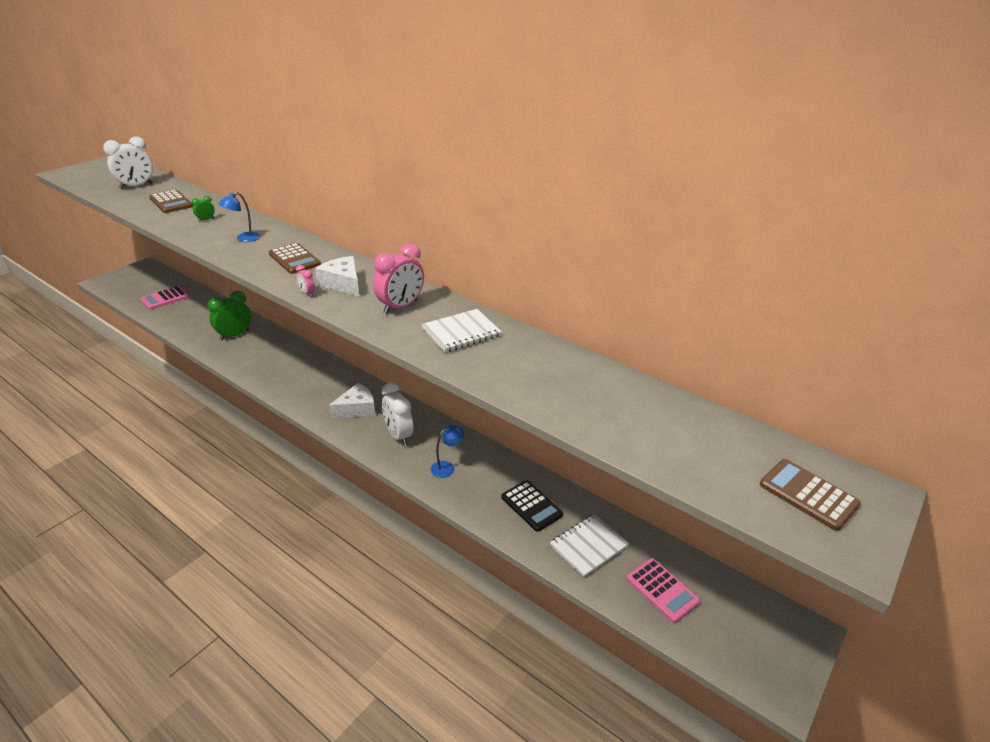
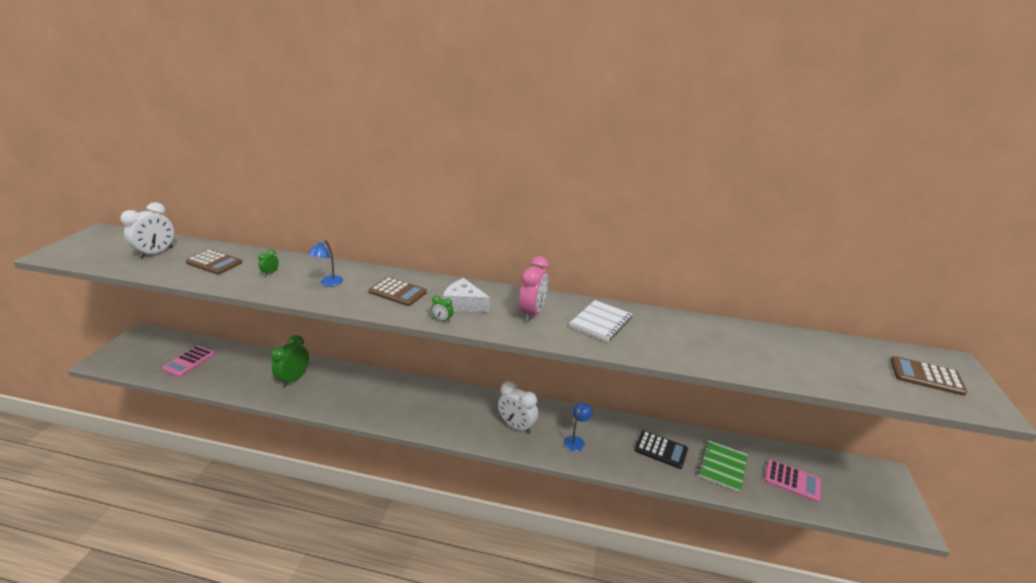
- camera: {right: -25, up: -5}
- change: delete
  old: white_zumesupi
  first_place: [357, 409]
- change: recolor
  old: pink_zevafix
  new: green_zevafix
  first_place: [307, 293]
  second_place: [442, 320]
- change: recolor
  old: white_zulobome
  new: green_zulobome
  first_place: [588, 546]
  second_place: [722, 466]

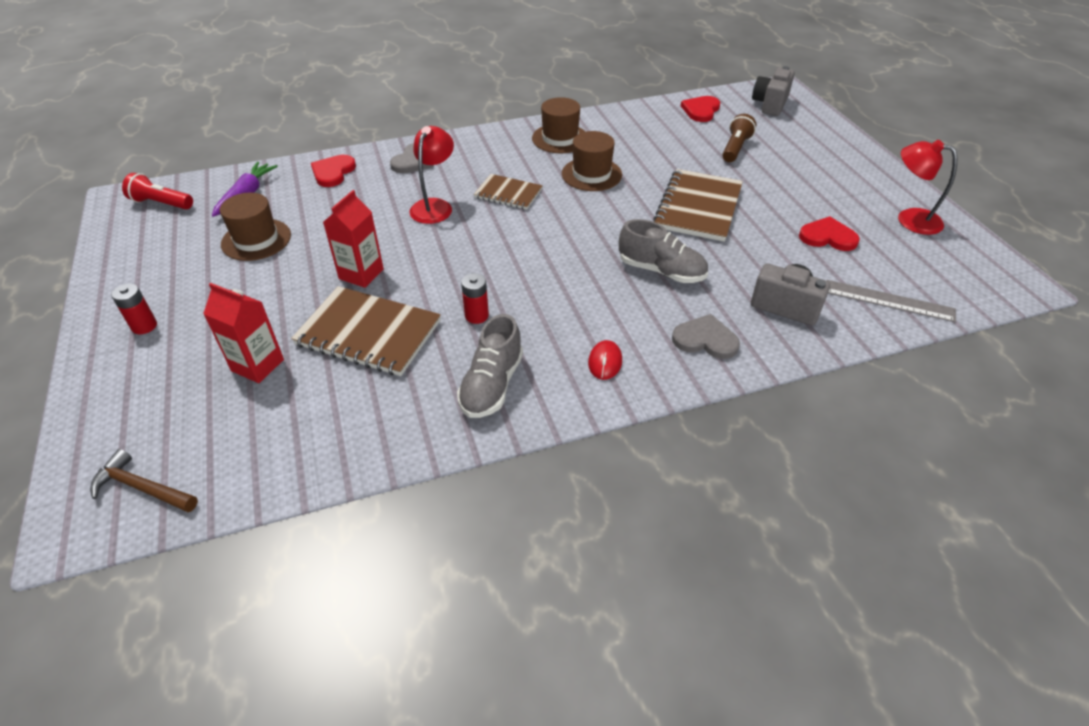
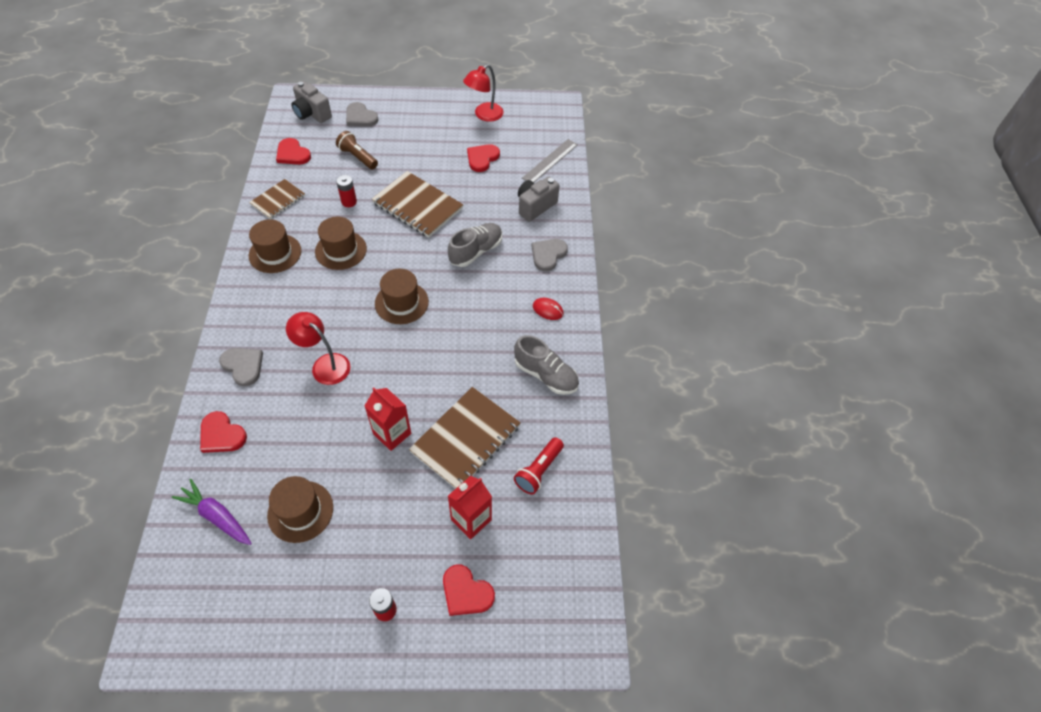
- camera: {right: -75, up: 10}
- change: delete
  old: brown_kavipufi
  first_place: [142, 487]
- change: insert
  new: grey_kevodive
  second_place: [360, 117]
- change: insert
  new: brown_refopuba
  second_place: [401, 302]
- change: insert
  new: red_kevodive
  second_place: [466, 592]
- change: move
  old: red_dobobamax
  first_place: [161, 203]
  second_place: [539, 470]
- change: move
  old: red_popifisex
  first_place: [476, 316]
  second_place: [349, 202]
- change: move
  old: brown_zulobome
  first_place: [508, 193]
  second_place: [278, 200]

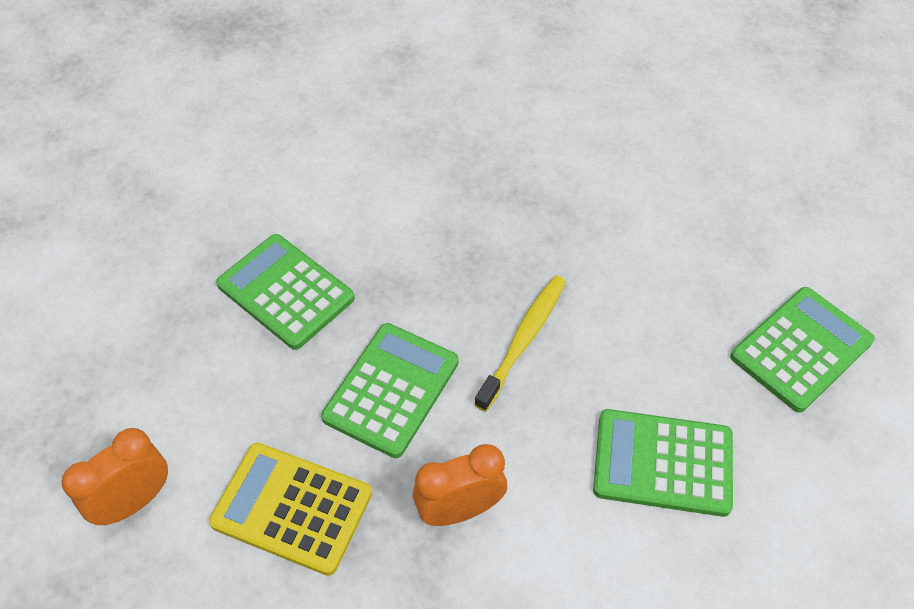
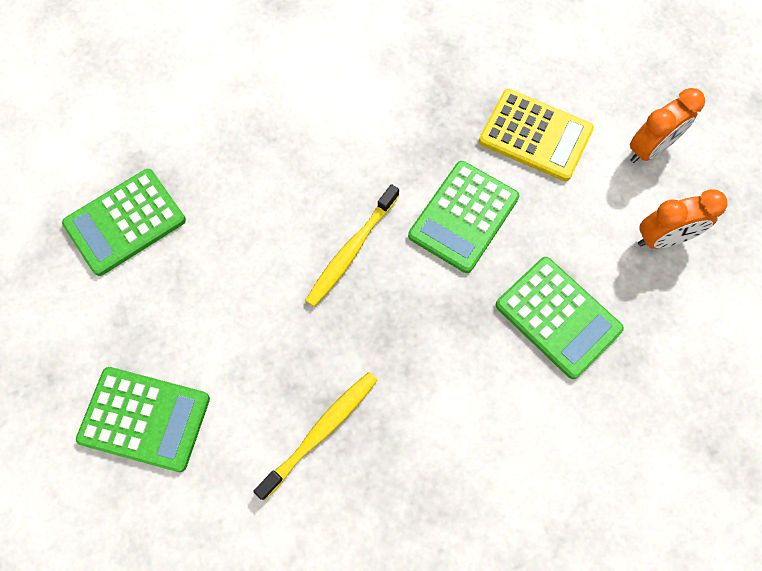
- camera: {right: -175, up: 15}
- change: insert
  new: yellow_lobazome
  second_place: [321, 431]
- change: move
  old: orange_zevafix
  first_place: [460, 509]
  second_place: [662, 238]
- change: move
  old: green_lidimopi
  first_place: [663, 462]
  second_place: [144, 419]

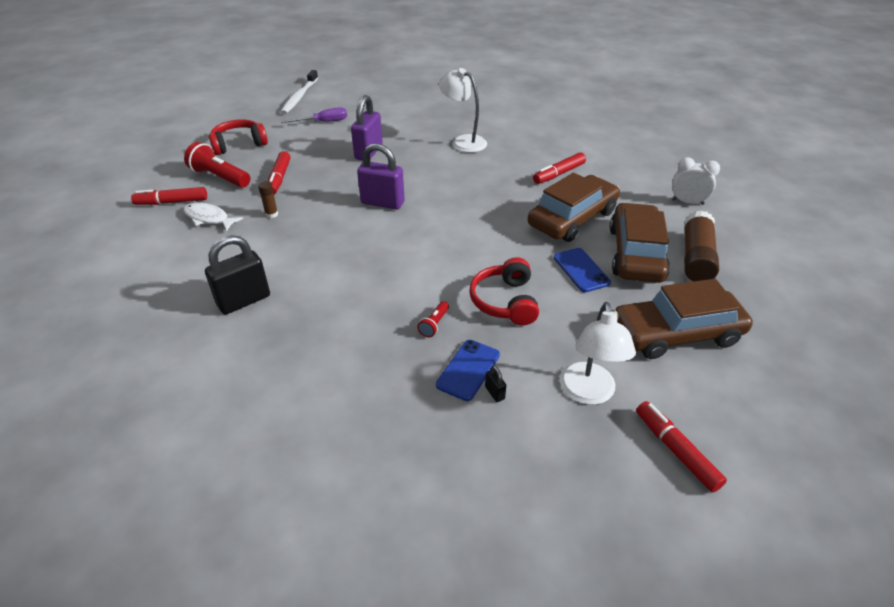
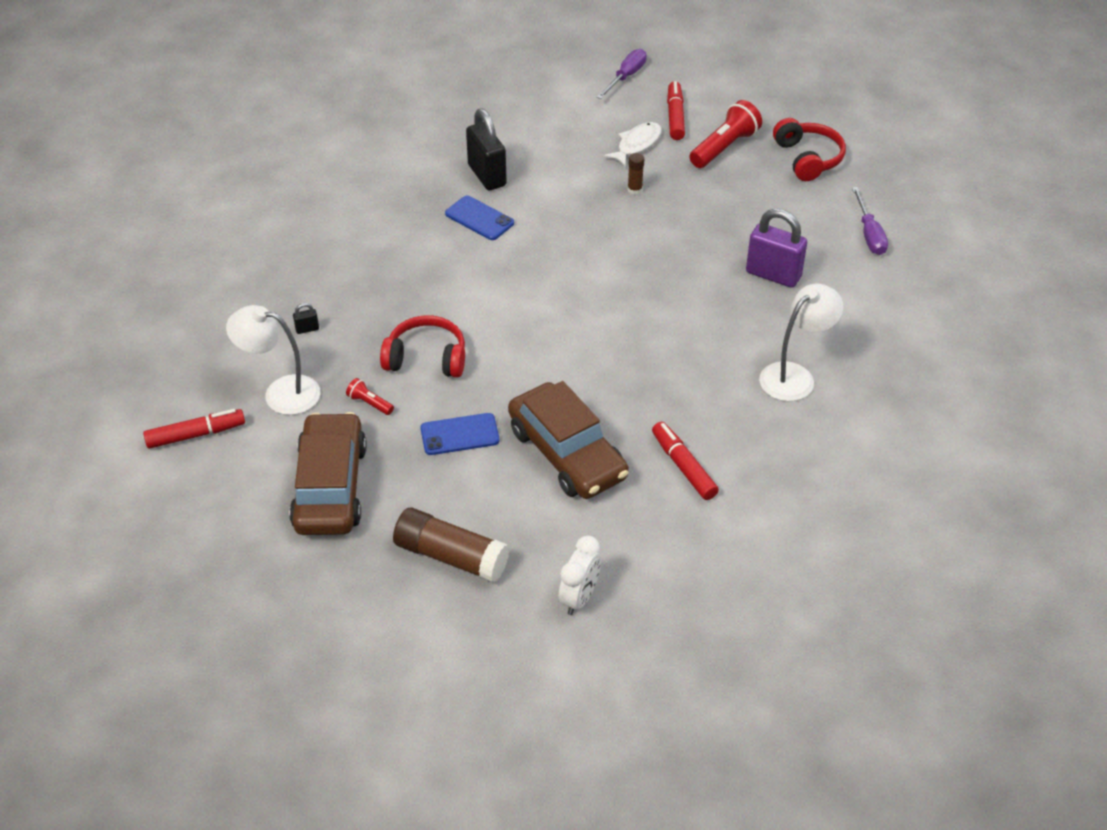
- camera: {right: 100, up: 5}
- change: delete
  old: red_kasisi
  first_place: [279, 178]
- change: delete
  old: white_lobazome
  first_place: [300, 97]
- change: delete
  old: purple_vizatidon
  first_place: [382, 203]
- change: delete
  old: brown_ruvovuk
  first_place: [636, 254]
- change: insert
  new: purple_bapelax
  second_place: [626, 77]
- change: move
  old: red_dobobamax
  first_place: [434, 324]
  second_place: [369, 403]
- change: move
  old: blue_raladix
  first_place: [468, 370]
  second_place: [479, 218]

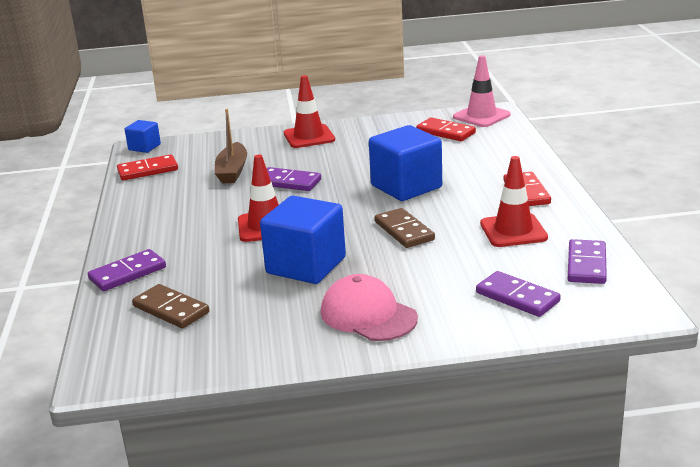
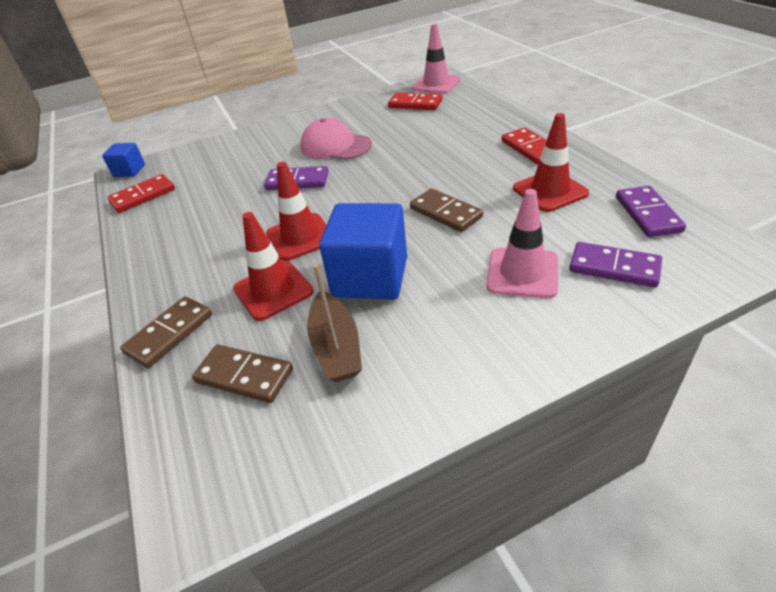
- camera: {right: -15, up: 15}
- change: delete
  old: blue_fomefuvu
  first_place: [406, 186]
- change: insert
  new: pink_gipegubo
  second_place: [522, 273]
- change: move
  old: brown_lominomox
  first_place: [232, 171]
  second_place: [336, 347]
- change: move
  old: red_gipegubo
  first_place: [309, 137]
  second_place: [273, 290]
- change: move
  old: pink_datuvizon
  first_place: [368, 315]
  second_place: [335, 146]
- change: recolor
  old: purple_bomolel
  new: brown_bomolel
  first_place: [127, 273]
  second_place: [169, 334]

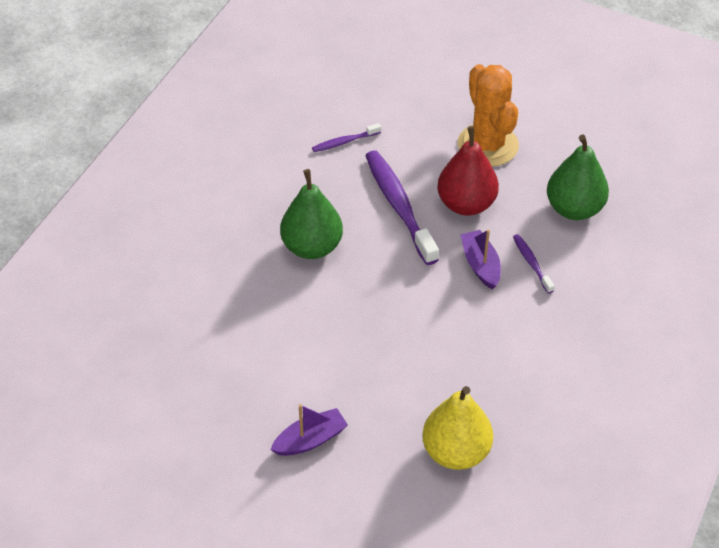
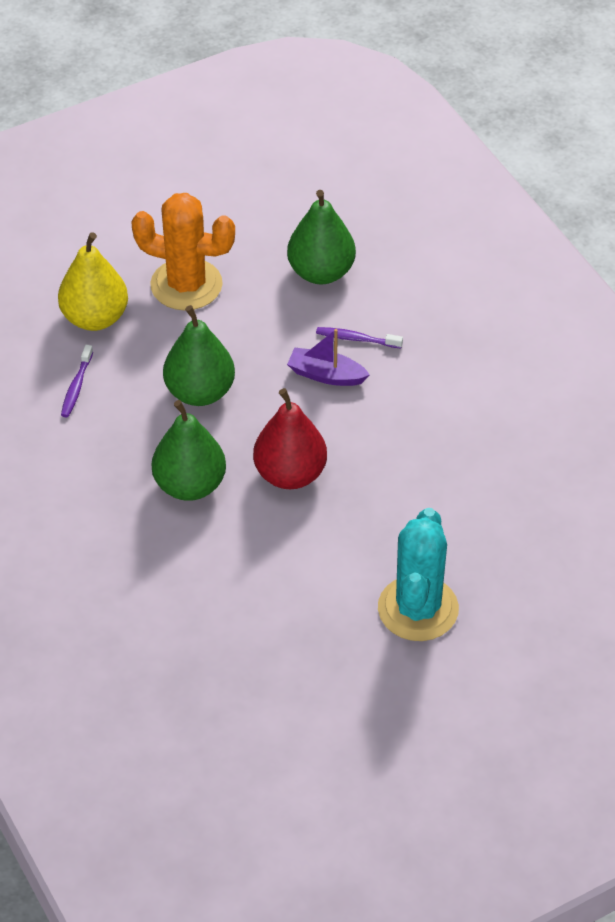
- camera: {right: -55, up: 0}
- change: move
  old: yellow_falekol
  first_place: [456, 452]
  second_place: [95, 318]
- change: move
  old: red_falekol
  first_place: [466, 204]
  second_place: [290, 474]
- change: replace
  old: purple_lominomox
  new: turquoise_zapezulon
  first_place: [310, 440]
  second_place: [418, 609]
- change: replace
  old: purple_lobazome
  new: green_falekol
  first_place: [399, 206]
  second_place: [200, 392]

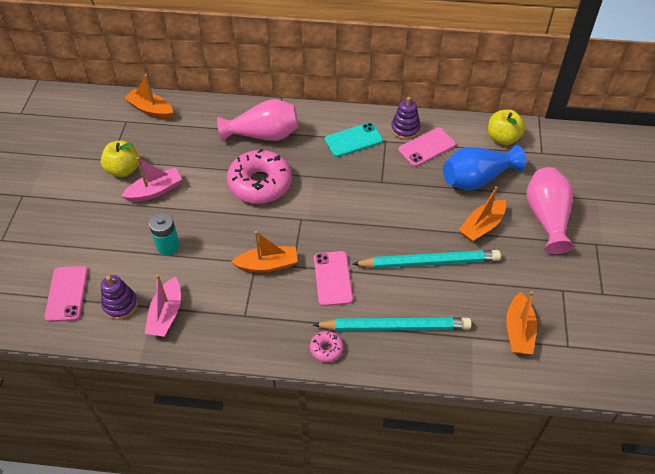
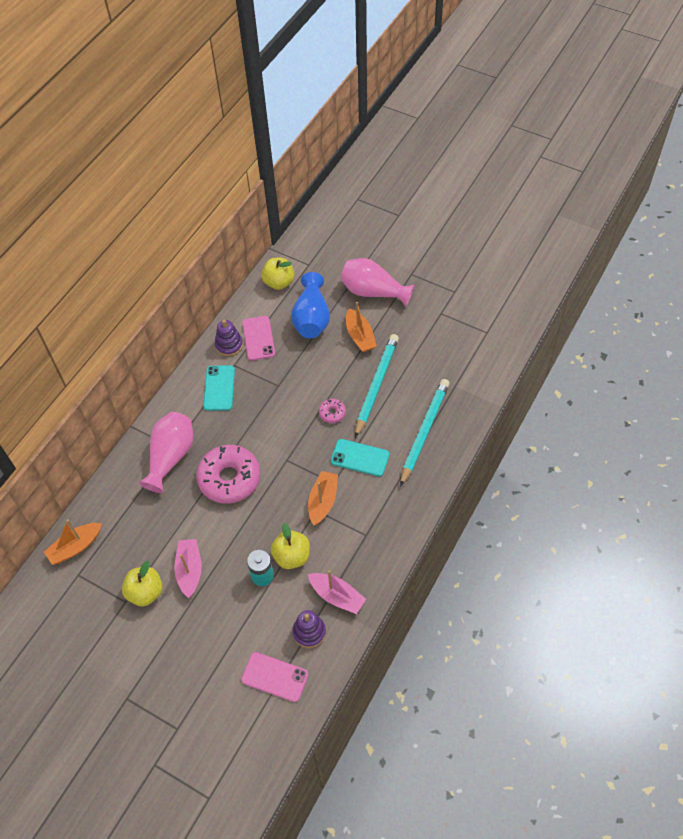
- camera: {right: -65, up: 5}
- change: delete
  old: orange_lominomox
  first_place: [518, 331]
- change: insert
  new: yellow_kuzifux
  second_place: [292, 556]
- change: move
  old: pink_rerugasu
  first_place: [326, 349]
  second_place: [332, 413]
- change: recolor
  old: pink_raladix
  new: turquoise_raladix
  first_place: [333, 278]
  second_place: [360, 458]

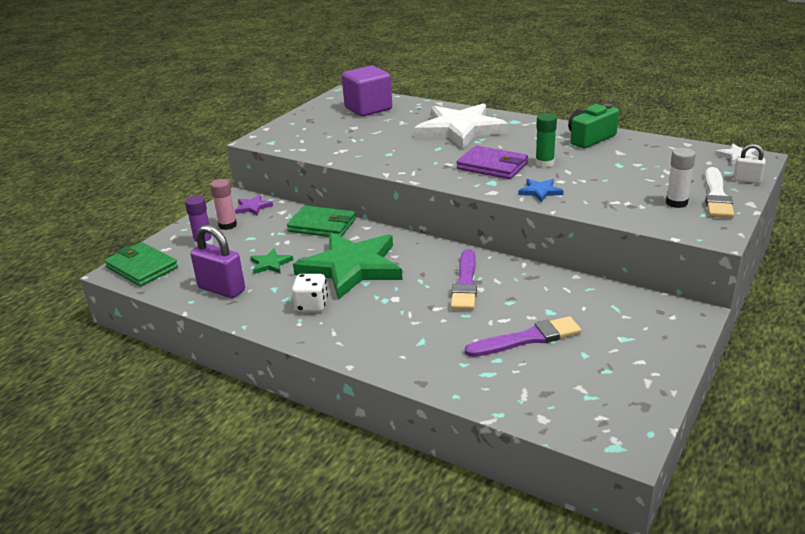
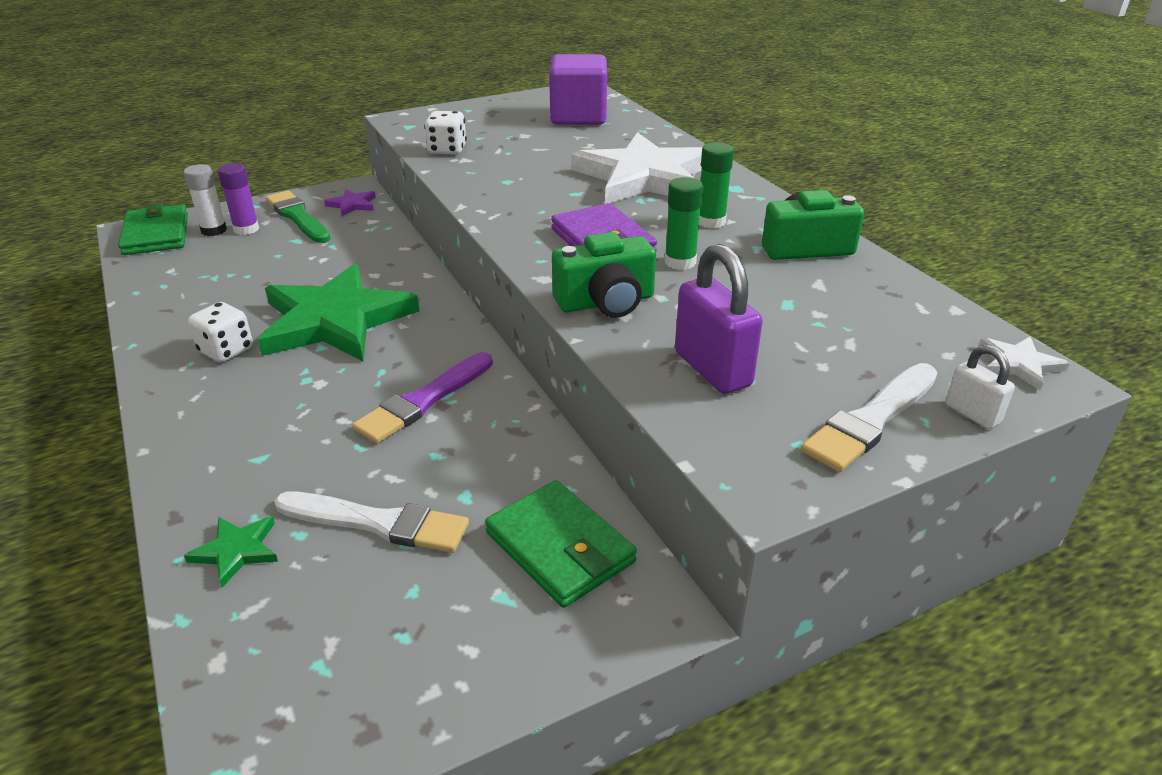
- camera: {right: 30, up: 5}
- change: insert
  new: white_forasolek
  second_place: [447, 150]
- change: insert
  new: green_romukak
  second_place: [710, 222]
- change: move
  old: purple_vizatidon
  first_place: [221, 289]
  second_place: [712, 369]
- change: move
  old: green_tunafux
  first_place: [270, 264]
  second_place: [236, 551]
- change: move
  old: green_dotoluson
  first_place: [322, 225]
  second_place: [560, 547]
- change: move
  old: white_romukak
  first_place: [676, 203]
  second_place: [214, 230]
- change: replace
  old: pink_romukak
  new: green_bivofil
  first_place: [227, 225]
  second_place: [298, 217]
- change: replace
  old: blue_tunafux
  new: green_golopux
  first_place: [540, 192]
  second_place: [606, 302]
- change: recolor
  old: purple_bivofil
  new: white_bivofil
  first_place: [527, 339]
  second_place: [378, 523]

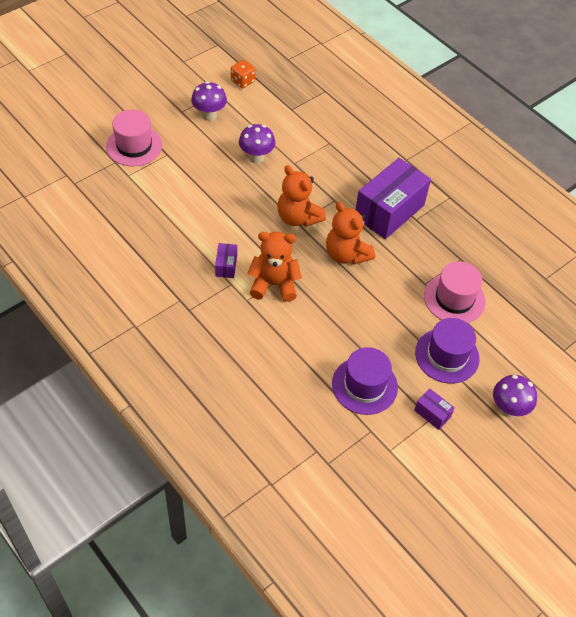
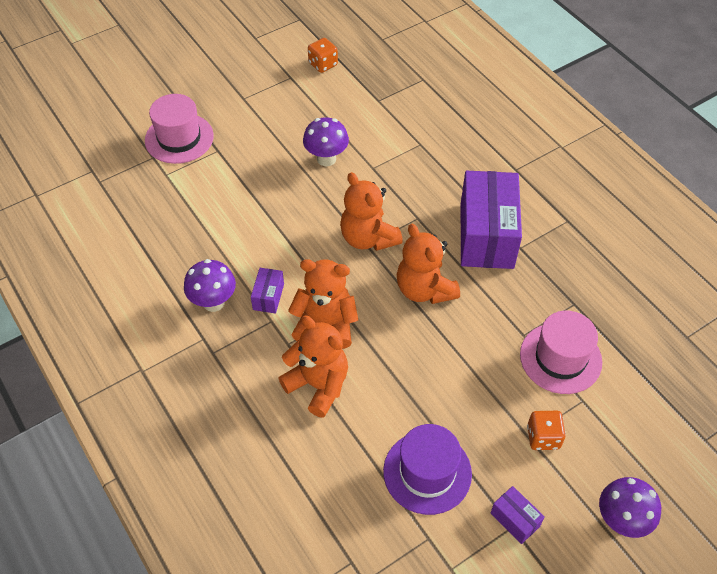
- camera: {right: 10, up: 0}
- change: insert
  new: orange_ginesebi
  second_place: [318, 385]
- change: move
  old: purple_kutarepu
  first_place: [209, 115]
  second_place: [213, 302]
- change: replace
  old: purple_refopuba
  new: orange_forasolek
  first_place: [447, 355]
  second_place: [543, 437]
- change: rotate
  old: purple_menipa
  first_place: [389, 211]
  second_place: [486, 235]
  degrees: -45

